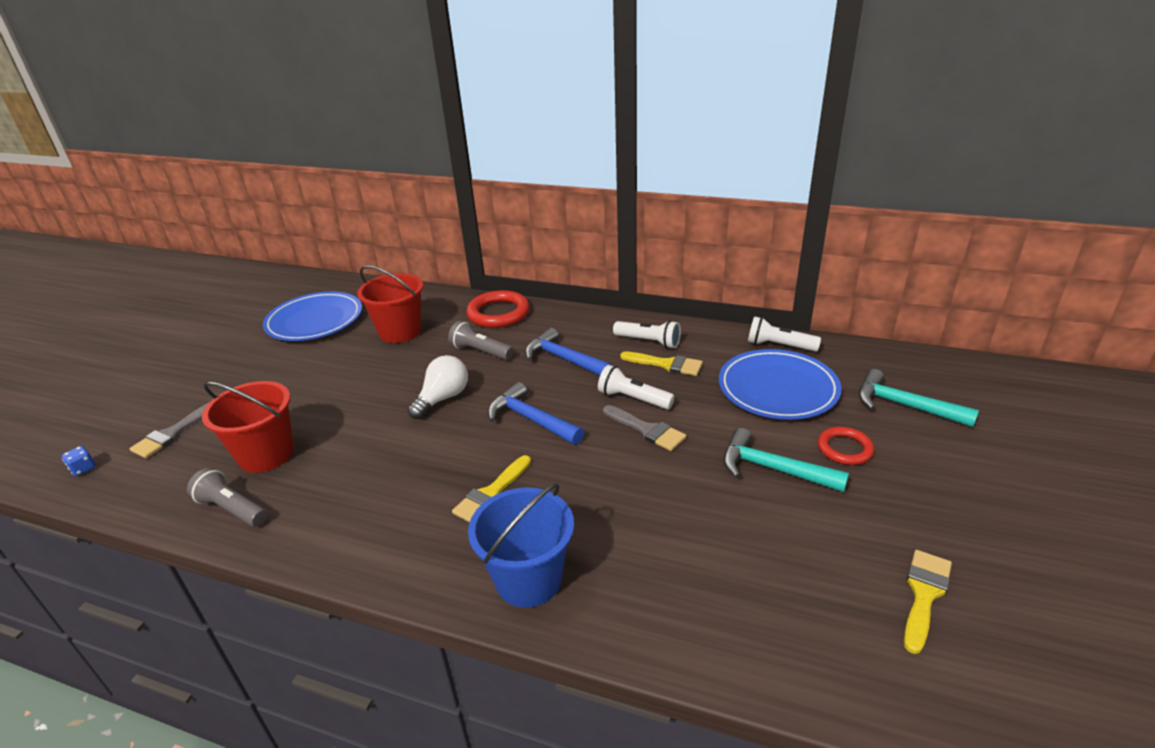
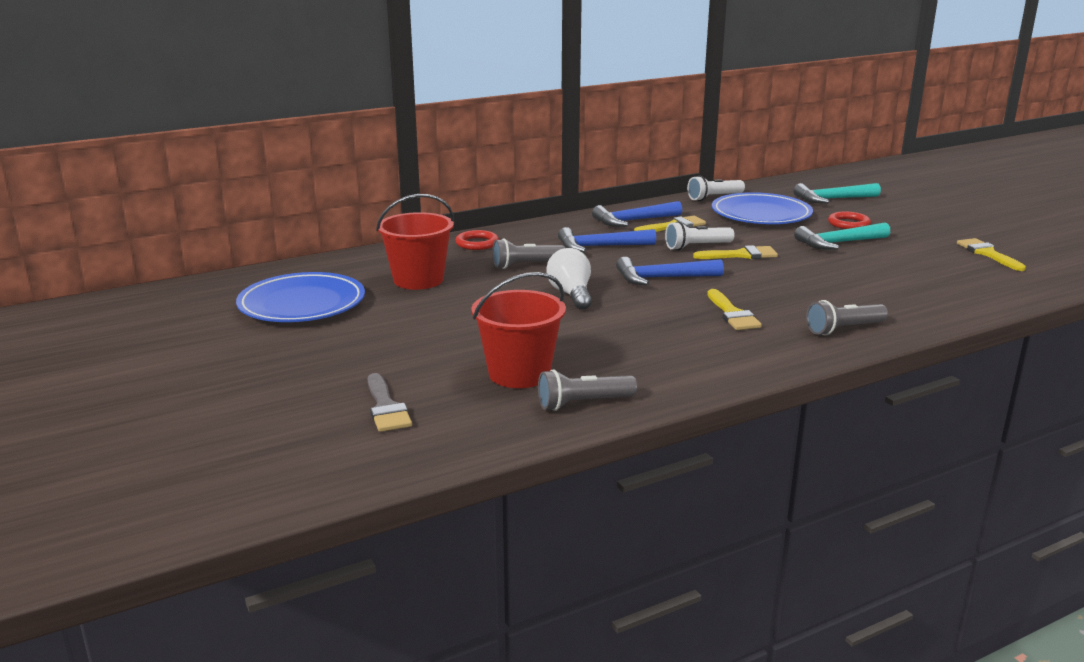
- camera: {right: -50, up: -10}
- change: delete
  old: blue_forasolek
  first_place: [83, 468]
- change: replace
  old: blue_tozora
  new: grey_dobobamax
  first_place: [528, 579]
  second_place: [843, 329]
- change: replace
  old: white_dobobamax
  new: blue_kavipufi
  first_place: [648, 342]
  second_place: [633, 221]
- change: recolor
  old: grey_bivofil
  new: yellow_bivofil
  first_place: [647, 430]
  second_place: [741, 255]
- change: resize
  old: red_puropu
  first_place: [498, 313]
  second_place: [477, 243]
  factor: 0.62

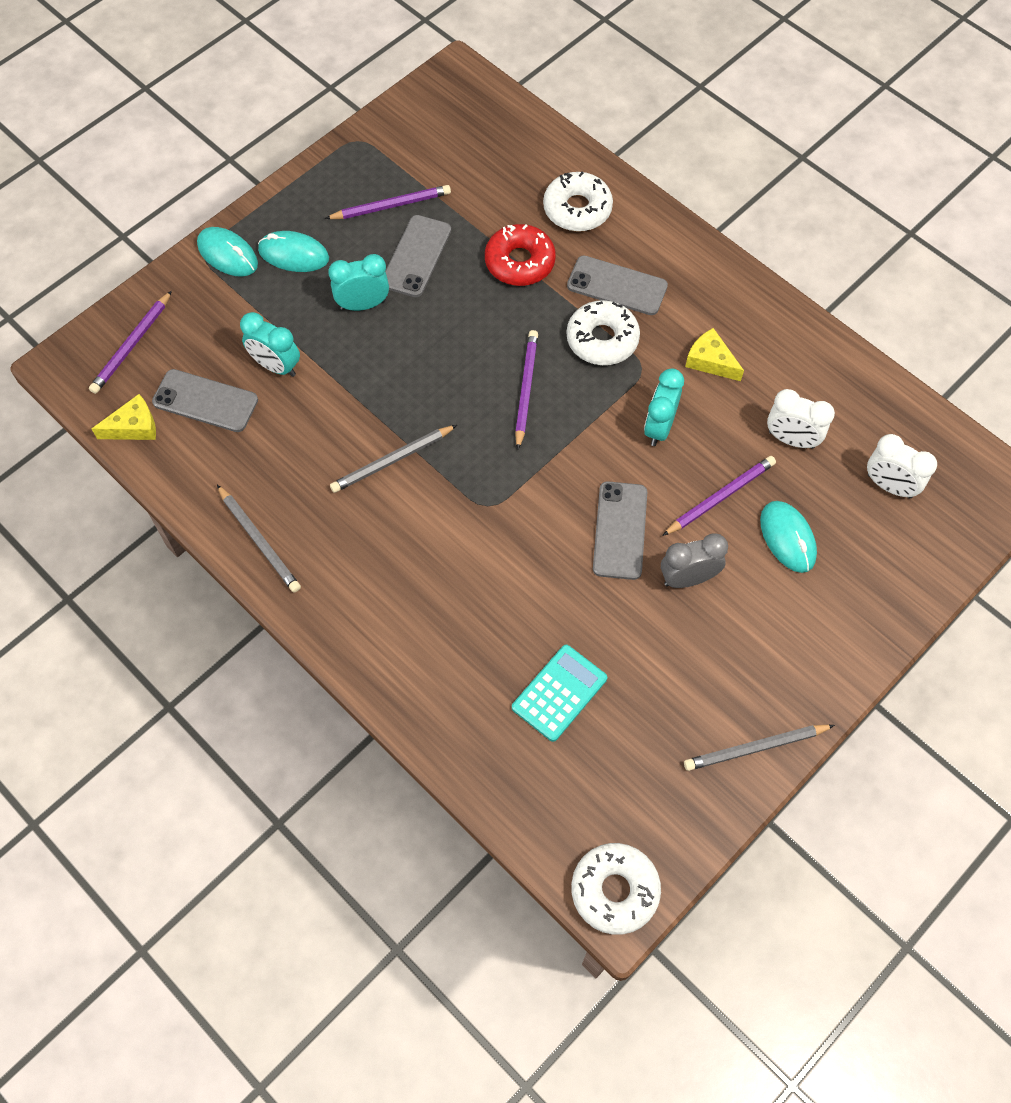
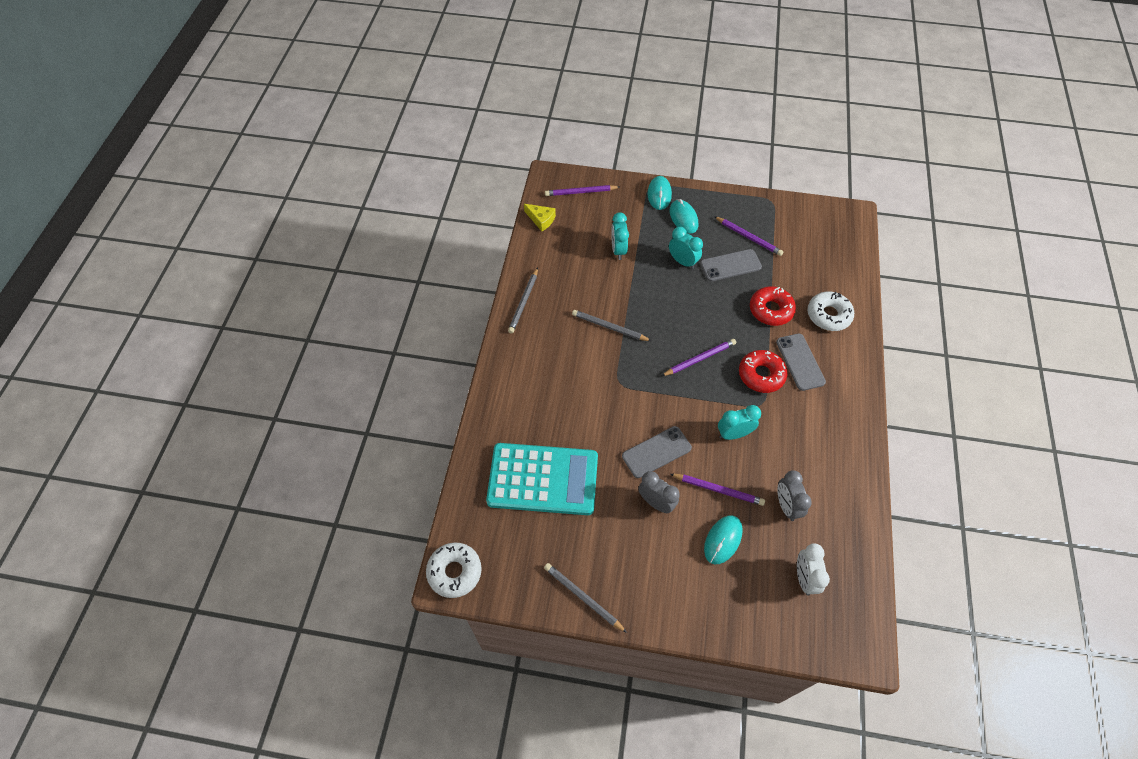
- camera: {right: 55, up: -5}
- change: delete
  old: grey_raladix
  first_place: [205, 401]
- change: delete
  old: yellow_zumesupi
  first_place: [710, 361]
- change: recolor
  old: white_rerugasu
  new: red_rerugasu
  first_place: [602, 339]
  second_place: [761, 375]
- change: recolor
  old: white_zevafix
  new: grey_zevafix
  first_place: [791, 439]
  second_place: [786, 506]
- change: resize
  old: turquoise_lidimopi
  first_place: [559, 693]
  second_place: [543, 479]
  factor: 1.94

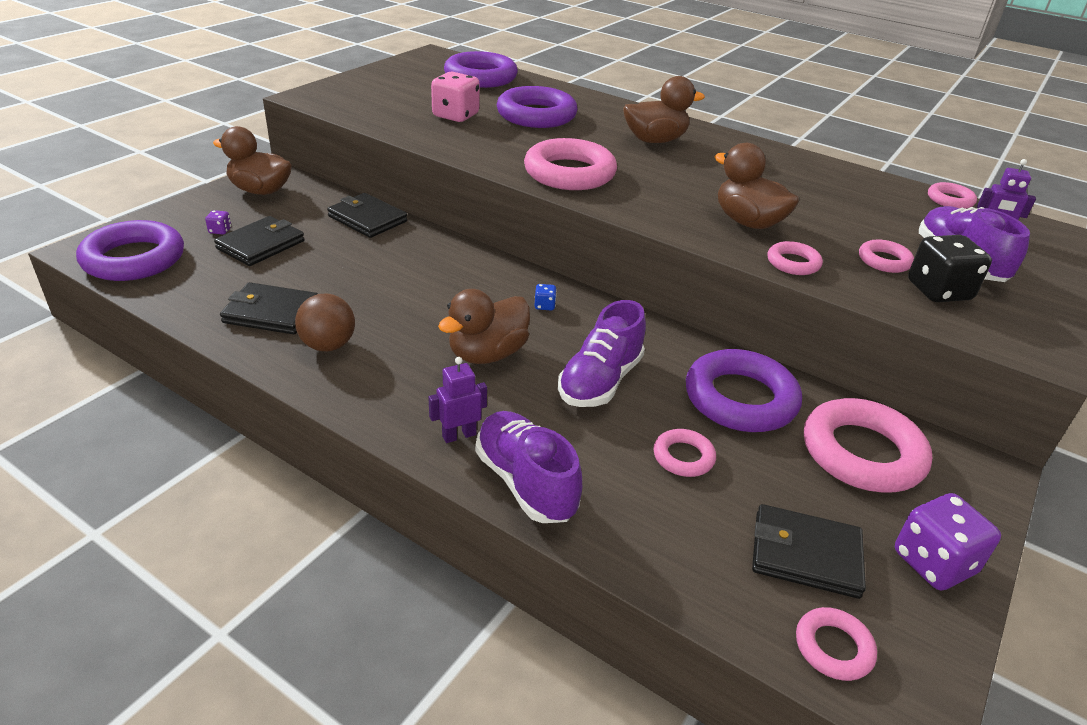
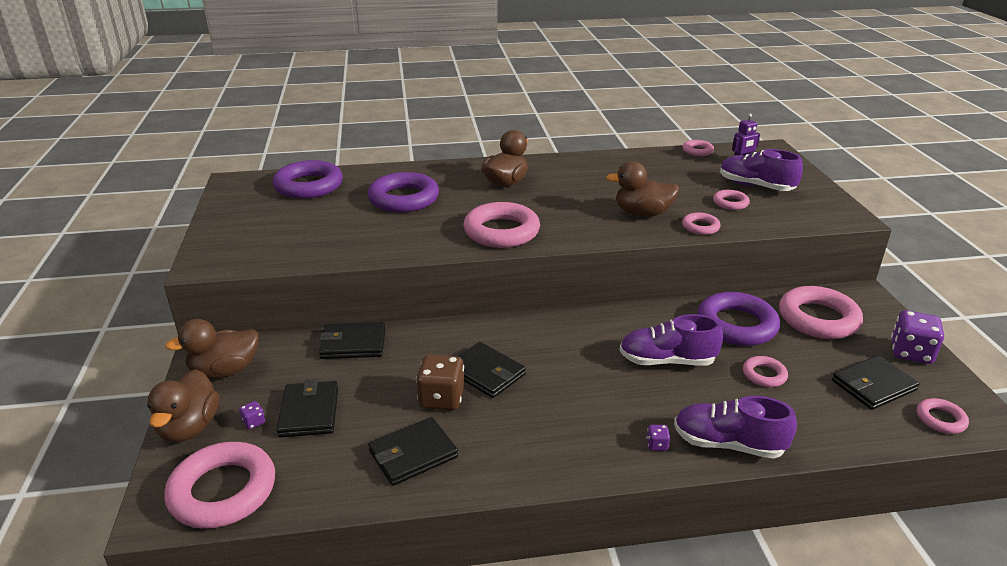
- camera: {right: -40, up: -5}
- change: delete
  old: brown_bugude
  first_place: [328, 345]
- change: delete
  old: pink_forasolek
  first_place: [455, 116]
- change: delete
  old: blue_forasolek
  first_place: [544, 306]
- change: delete
  old: black_forasolek
  first_place: [938, 291]
- change: insert
  new: brown_forasolek
  second_place: [441, 398]
- change: insert
  new: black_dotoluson
  second_place: [486, 373]
- change: move
  old: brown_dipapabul
  first_place: [487, 354]
  second_place: [189, 427]
- change: replace
  old: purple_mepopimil
  new: purple_forasolek
  first_place: [459, 435]
  second_place: [657, 445]
- change: recolor
  old: purple_puropu
  new: pink_puropu
  first_place: [134, 259]
  second_place: [223, 491]
- change: rotate
  old: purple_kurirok
  first_place: [600, 381]
  second_place: [667, 361]
  degrees: 105

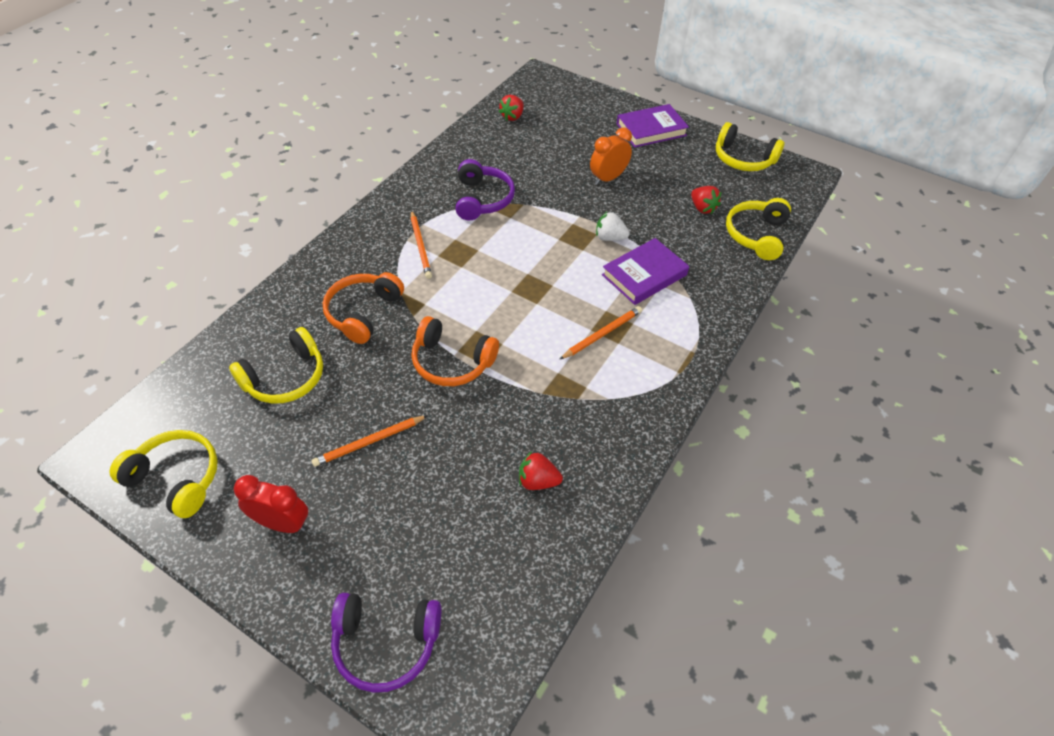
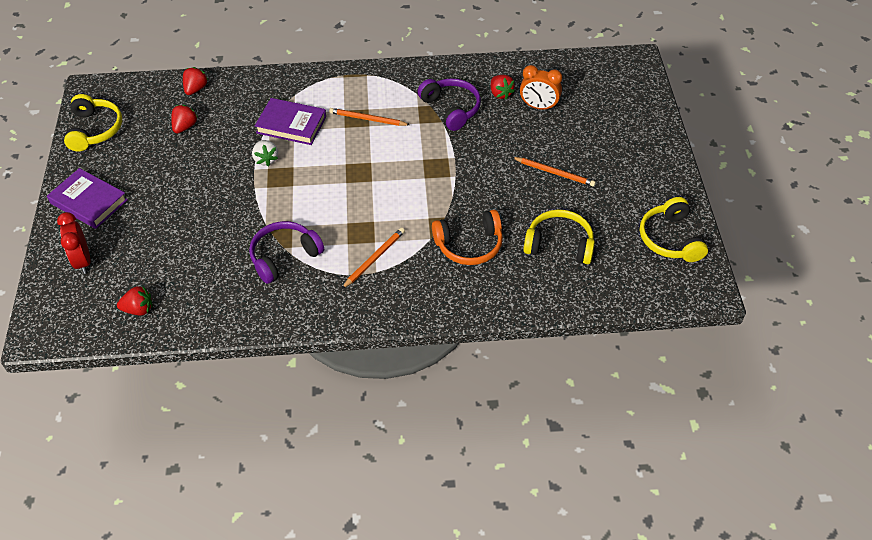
- camera: {right: -125, up: 0}
- change: delete
  old: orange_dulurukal
  first_place: [452, 361]
- change: move
  old: red_zevafix
  first_place: [282, 523]
  second_place: [83, 261]
- change: move
  old: purple_dulurukal
  first_place: [386, 643]
  second_place: [451, 109]
- change: move
  old: orange_zevafix
  first_place: [608, 178]
  second_place: [538, 107]
- change: replace
  old: yellow_dulurukal
  new: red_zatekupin
  first_place: [756, 235]
  second_place: [196, 89]

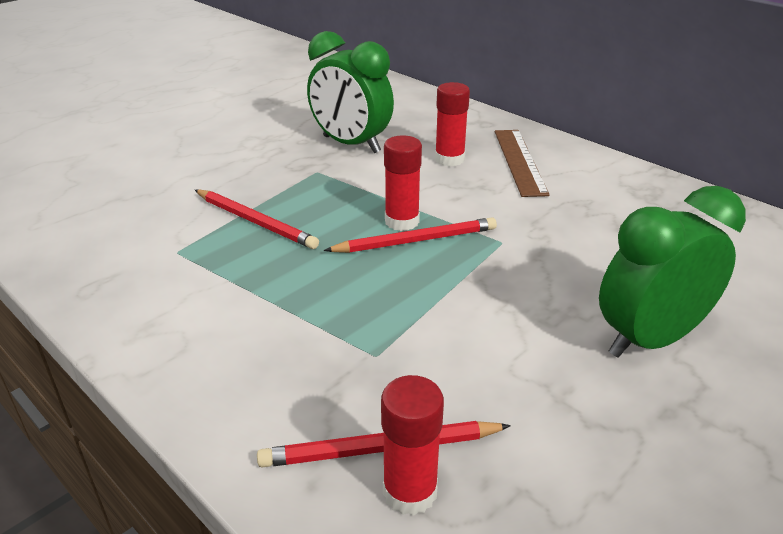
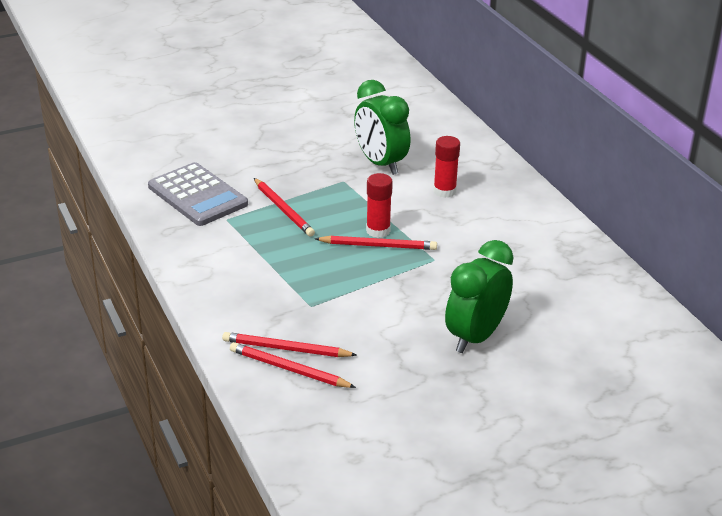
- camera: {right: 20, up: 0}
- change: delete
  old: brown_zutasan
  first_place: [519, 161]
- change: insert
  new: grey_lidimopi
  second_place: [197, 195]
- change: replace
  old: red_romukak
  new: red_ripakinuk
  first_place: [410, 492]
  second_place: [289, 369]
- change: rotate
  old: green_zevafix
  first_place: [649, 339]
  second_place: [475, 337]
  degrees: -45

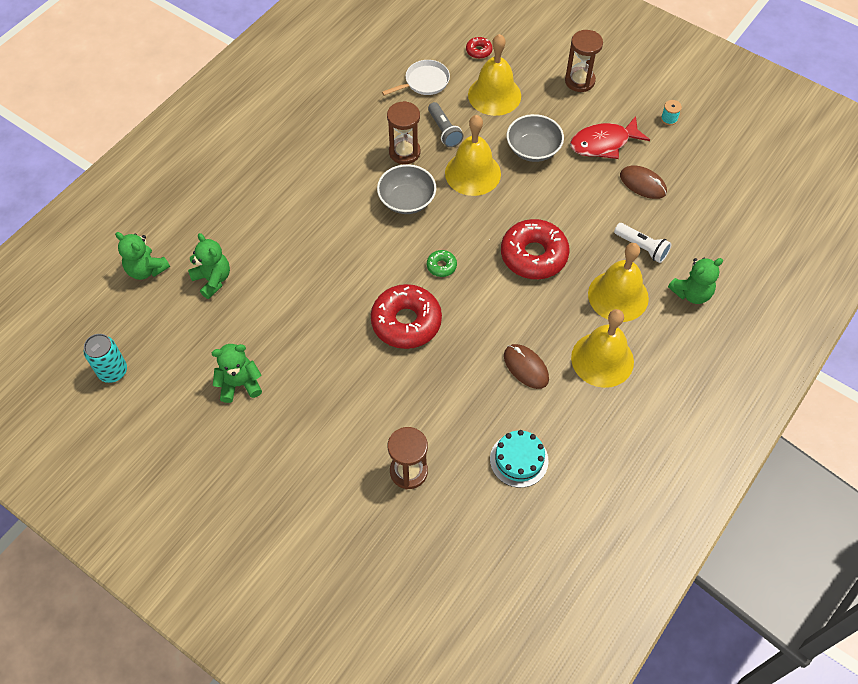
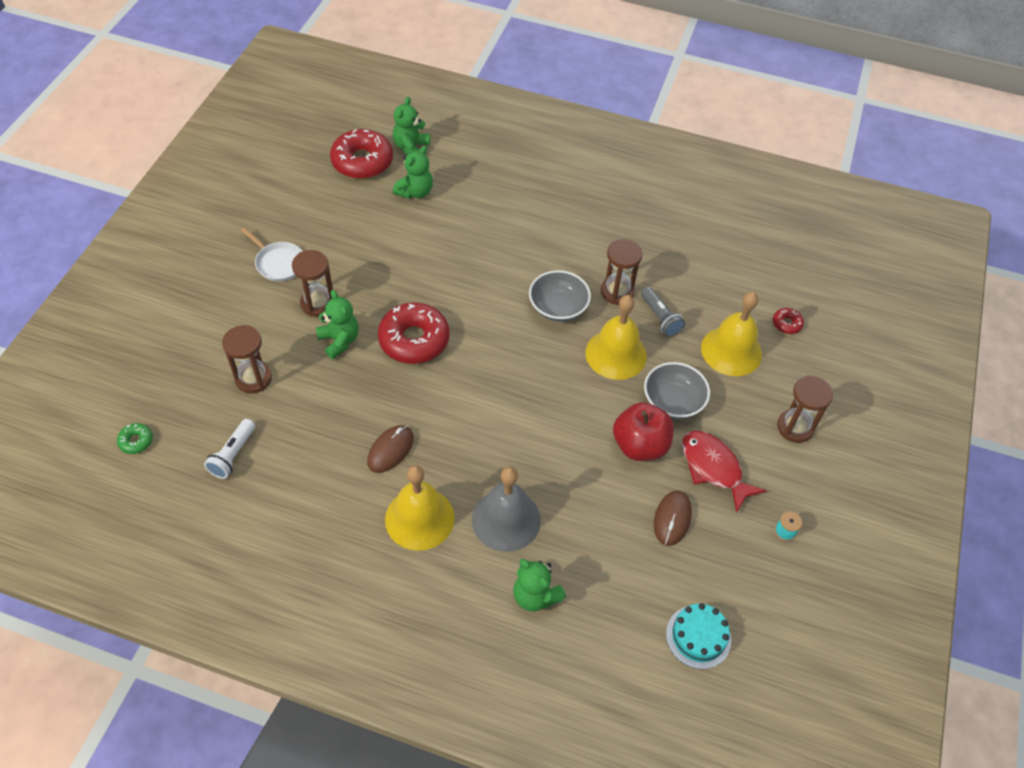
- camera: {right: 70, up: -5}
- change: delete
  old: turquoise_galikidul
  first_place: [113, 371]
- change: insert
  new: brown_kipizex
  second_place: [318, 303]
- change: insert
  new: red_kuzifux
  second_place: [640, 445]
- change: move
  old: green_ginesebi
  first_place: [239, 384]
  second_place: [339, 341]
- change: move
  old: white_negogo
  first_place: [424, 82]
  second_place: [278, 263]
- change: move
  old: green_rerugasu
  first_place: [441, 266]
  second_place: [136, 441]
- change: move
  old: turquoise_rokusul
  first_place: [519, 460]
  second_place: [698, 637]
- change: move
  old: red_rerugasu
  first_place: [534, 255]
  second_place: [362, 161]
- change: move
  old: white_dobobamax
  first_place: [642, 247]
  second_place: [233, 455]
- change: recolor
  old: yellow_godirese
  new: grey_godirese
  first_place: [618, 296]
  second_place: [506, 519]
- change: rotate
  old: grey_dobobamax
  first_place: [444, 131]
  second_place: [660, 318]
  degrees: -75

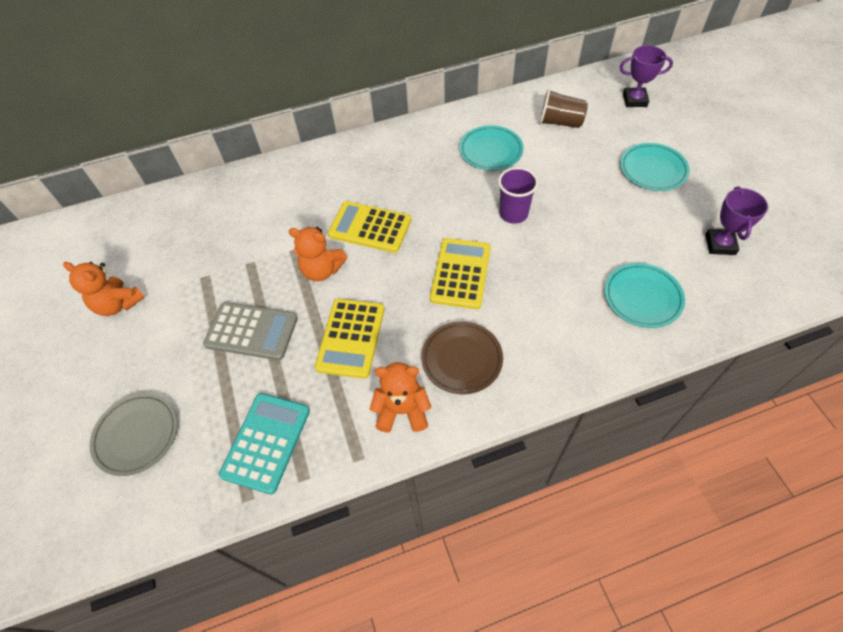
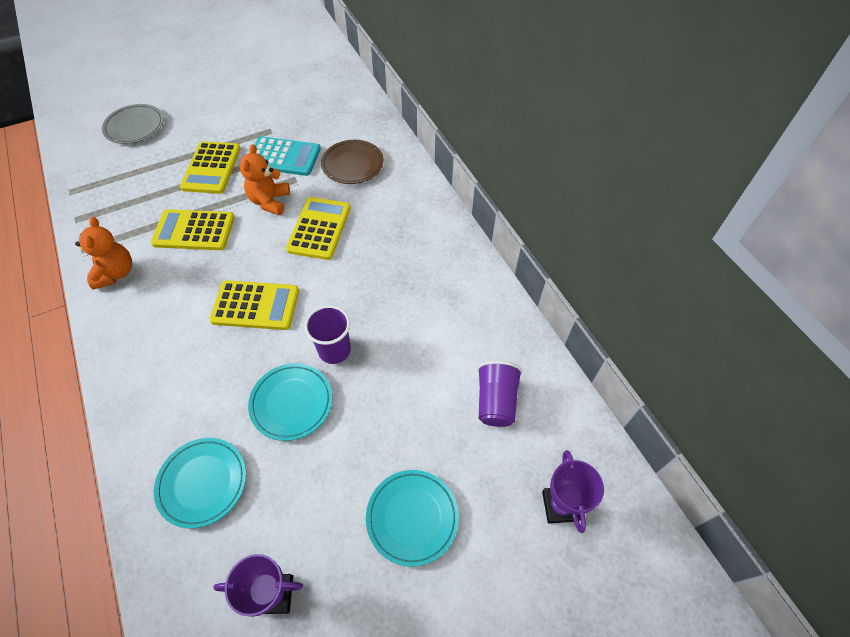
- camera: {right: 80, up: 0}
- change: delete
  old: orange_ginesebi
  first_place: [118, 304]
- change: move
  old: turquoise_lidimopi
  first_place: [266, 442]
  second_place: [284, 157]
- change: move
  old: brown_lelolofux
  first_place: [462, 359]
  second_place: [352, 165]
- change: move
  old: turquoise_lelolofux
  first_place: [490, 151]
  second_place: [291, 403]
- change: recolor
  old: grey_lidimopi
  new: yellow_lidimopi
  first_place: [251, 331]
  second_place: [211, 168]
- change: recolor
  old: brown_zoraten
  new: purple_zoraten
  first_place: [560, 122]
  second_place: [496, 401]

